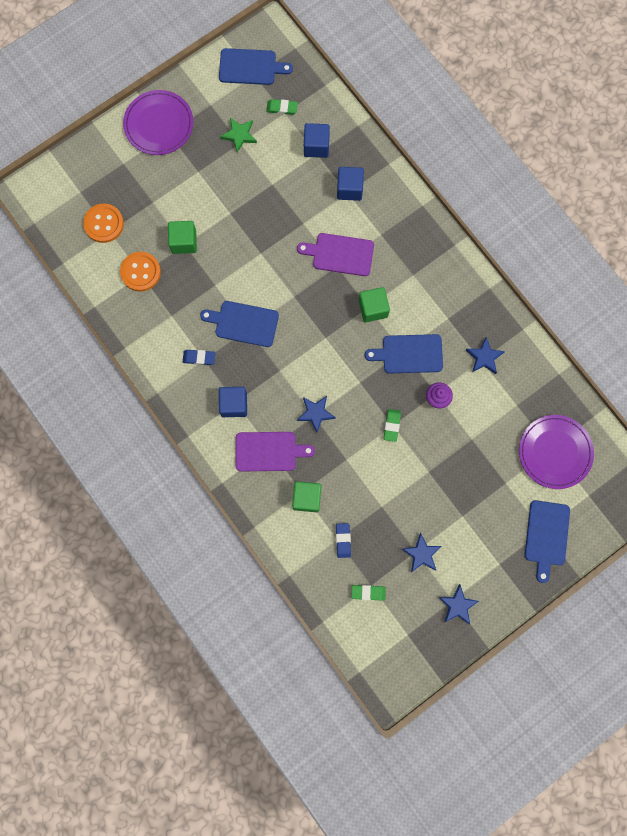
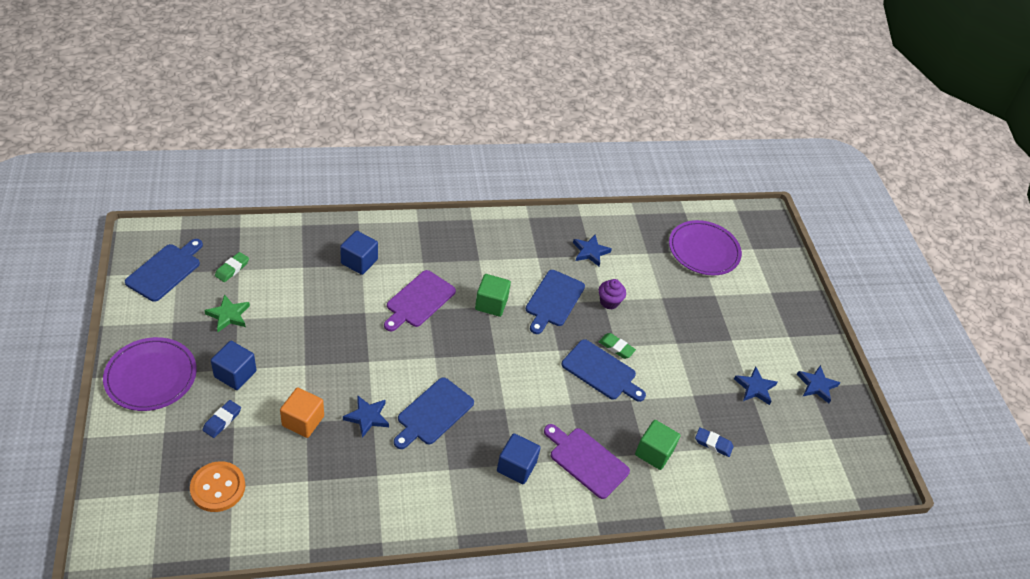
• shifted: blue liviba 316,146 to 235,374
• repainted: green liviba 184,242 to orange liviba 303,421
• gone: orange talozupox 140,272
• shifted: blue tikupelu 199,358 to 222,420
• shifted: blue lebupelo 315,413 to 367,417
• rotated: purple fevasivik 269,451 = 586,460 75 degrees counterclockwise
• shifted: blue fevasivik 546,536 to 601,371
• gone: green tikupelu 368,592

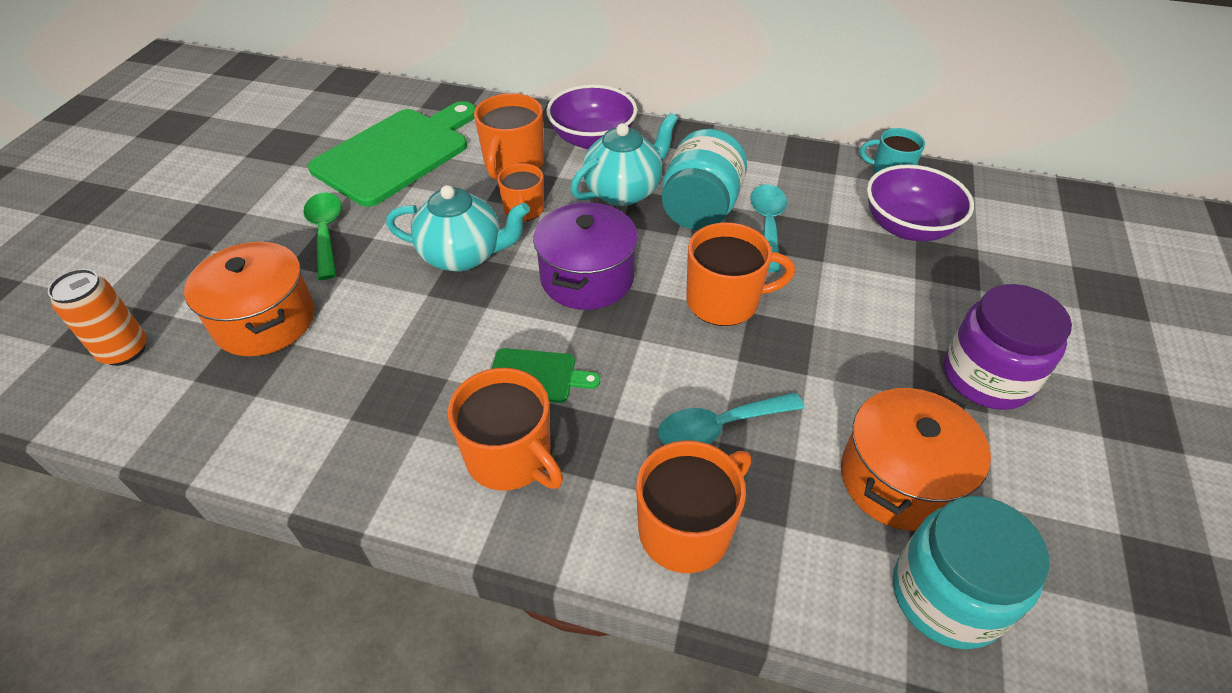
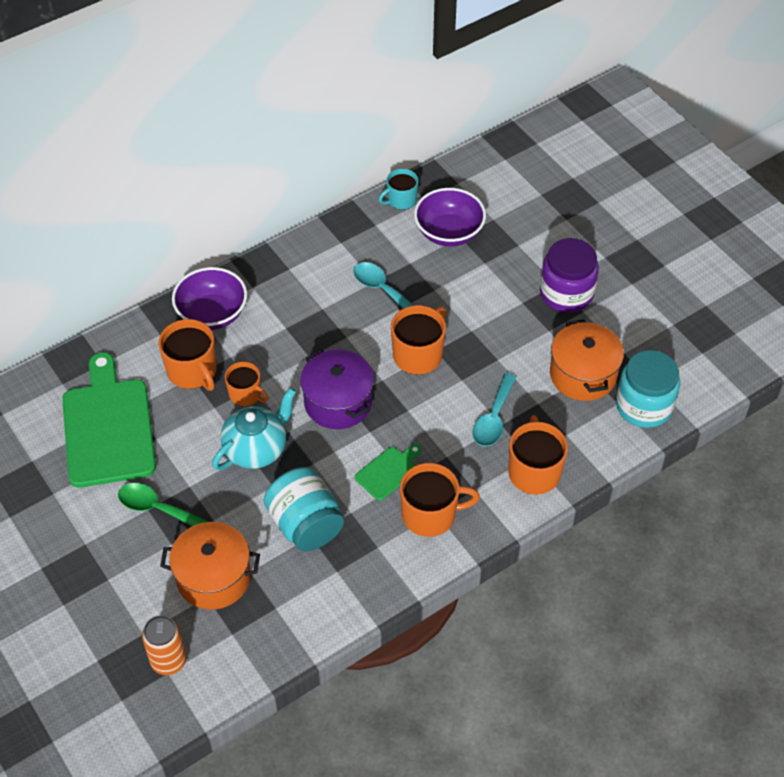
• gone: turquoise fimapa 624,191
• shifted: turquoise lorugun 700,210 to 305,524

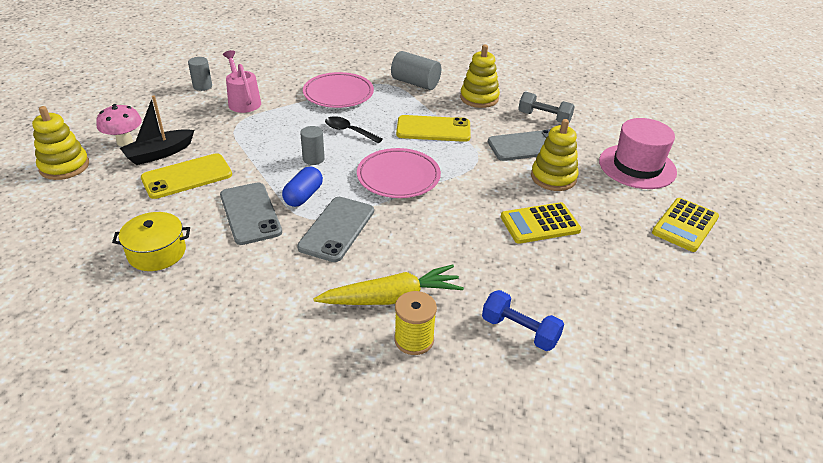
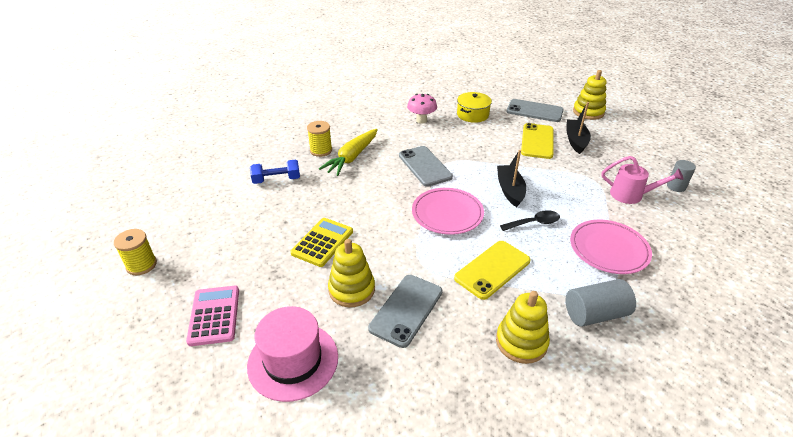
• gone: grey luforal 544,118
• shifted: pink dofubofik 125,142 to 421,120
• swapped: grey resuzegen 313,159 to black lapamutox 510,190
• gone: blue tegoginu 303,196
• shifted: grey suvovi 250,213 to 534,111
• repainted: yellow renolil 685,225 to pink renolil 214,315
• new: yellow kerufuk 141,265

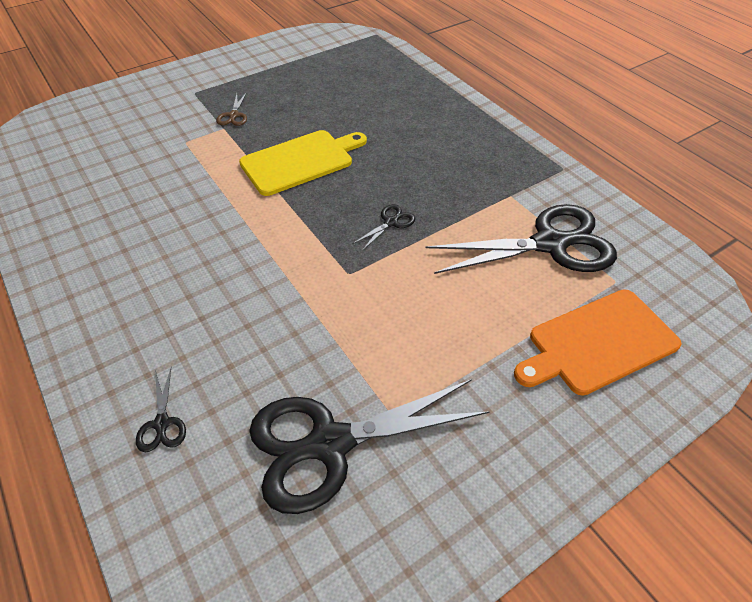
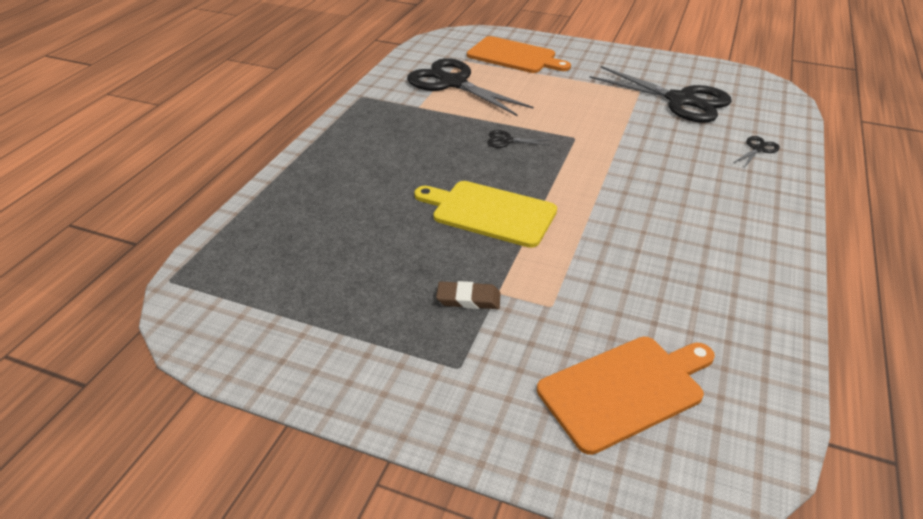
• swapped: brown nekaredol 233,115 to brown tikupelu 468,299
• new: orange fevasivik 625,390

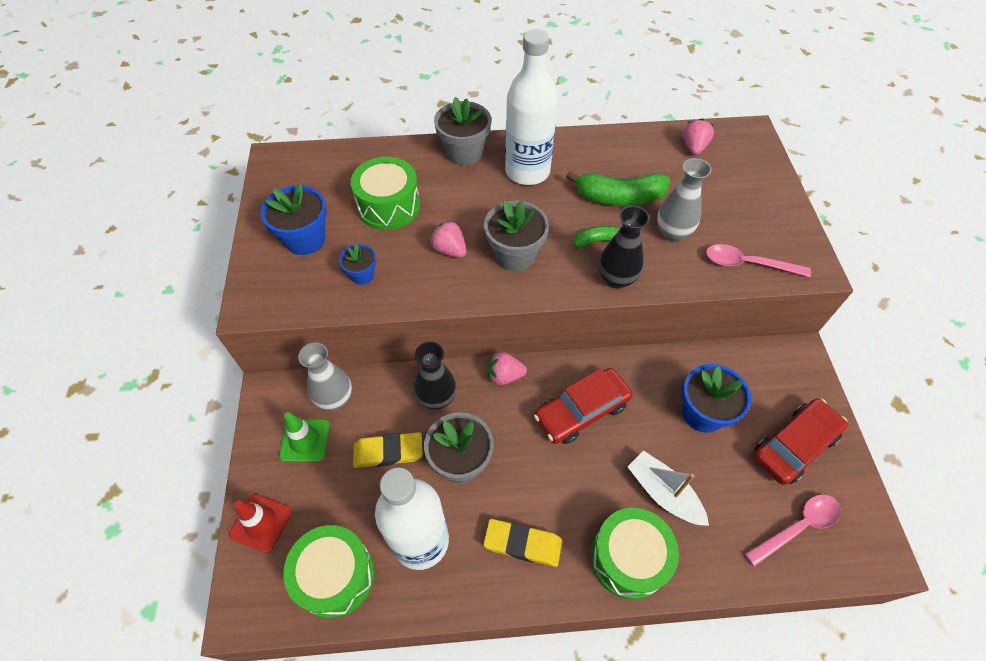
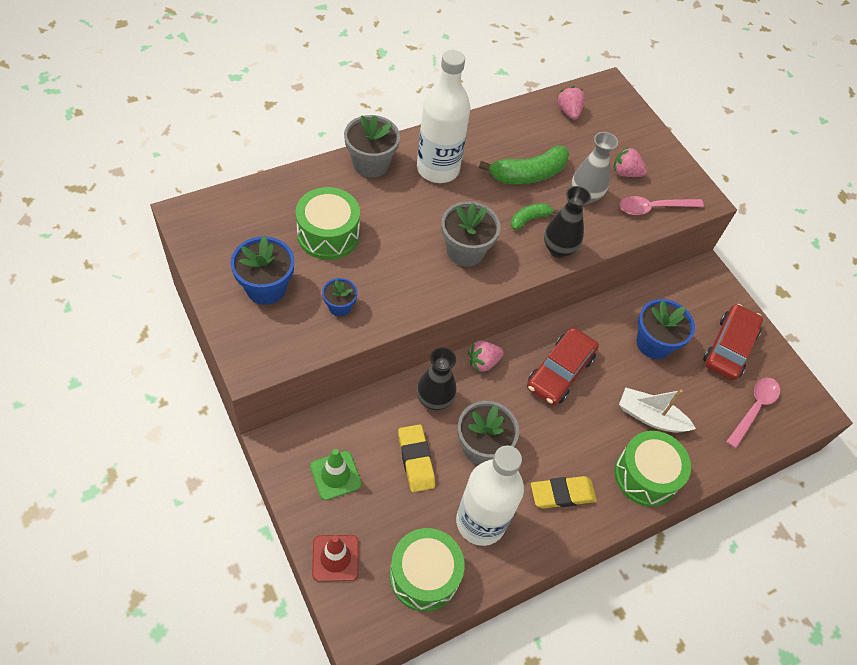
• shifted: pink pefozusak 449,250 to 626,173
• gone: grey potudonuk 335,398
• rotated: yellow tikupelu 388,452 = 416,460 75 degrees counterclockwise

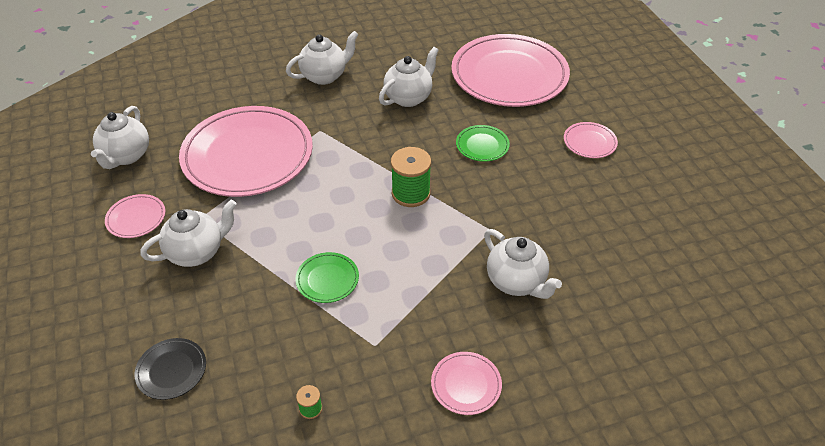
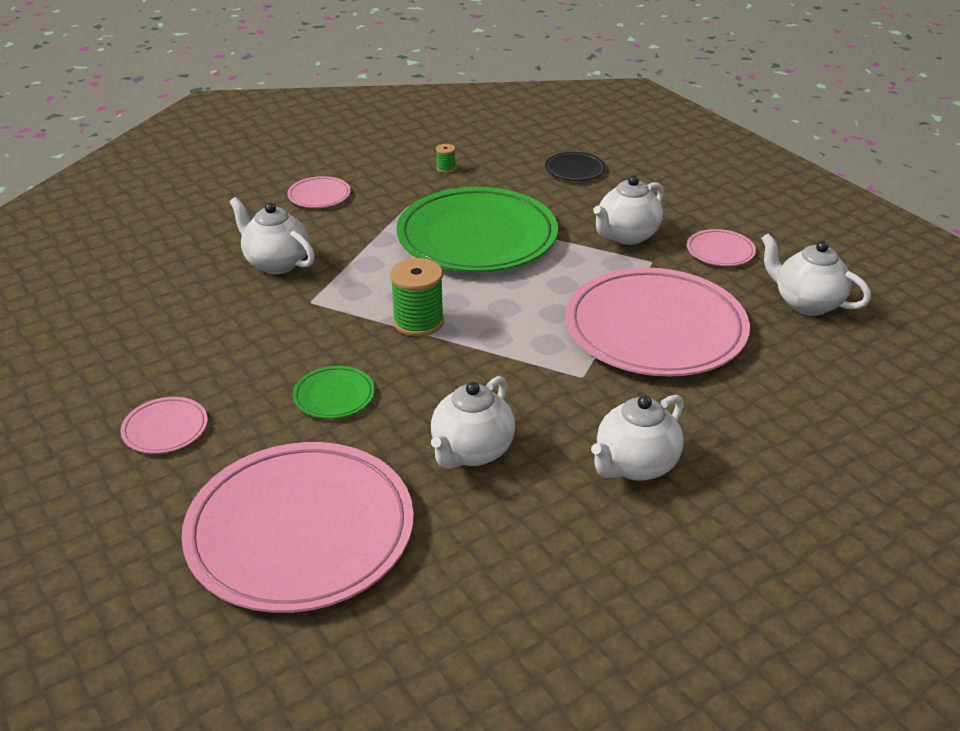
• rotated: white fimapa 126,156 = 806,303 45 degrees counterclockwise
• scaled: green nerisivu 327,279 = 477,237 x2.41

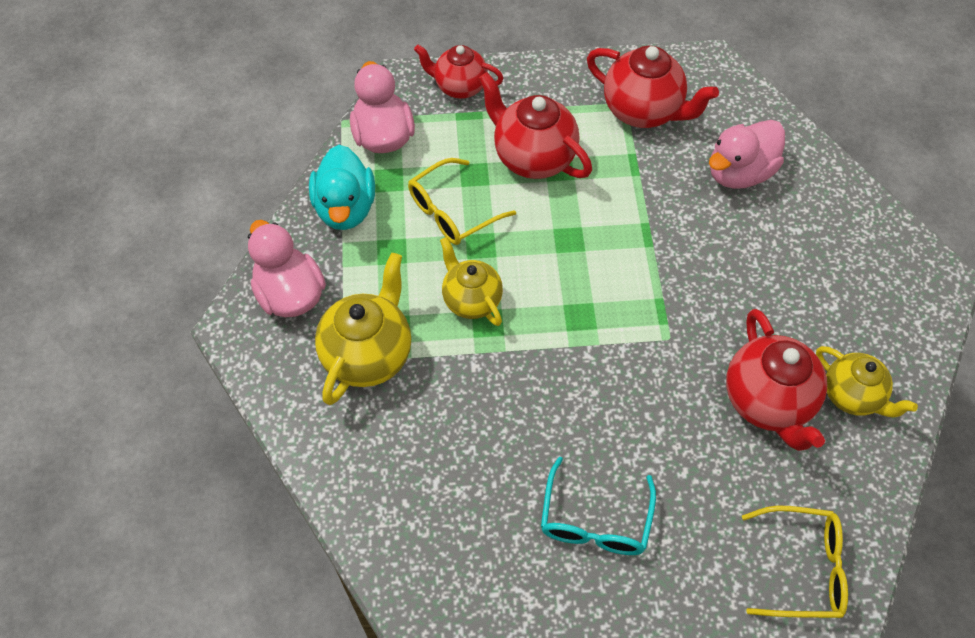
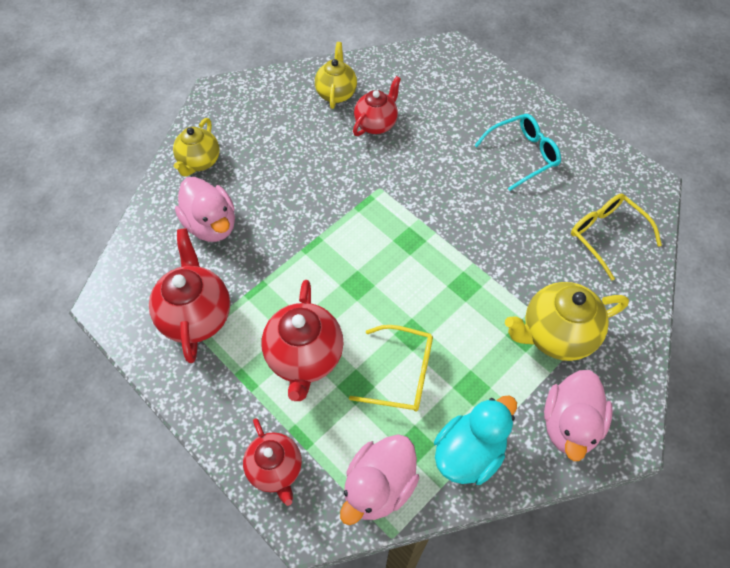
• rotated: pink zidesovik 739,173 = 211,225 45 degrees clockwise
• shifted: yellow fimapa 471,300 to 199,162
• scaled: red fimapa 767,402 = 376,124 x0.66
• shifted: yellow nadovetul 801,568 to 607,236

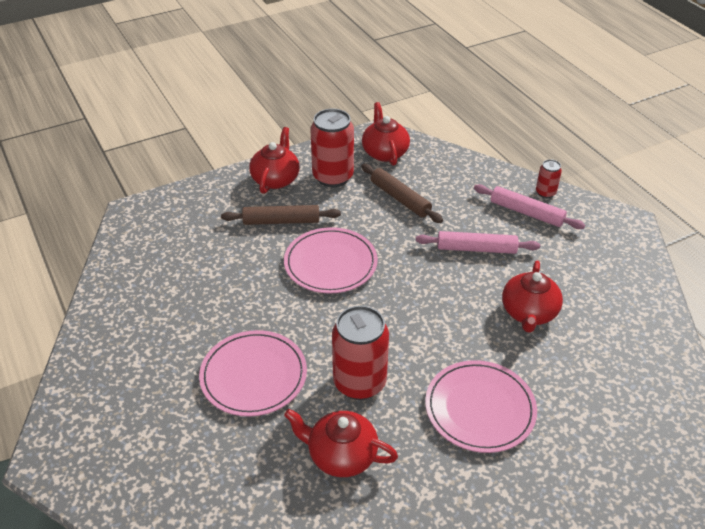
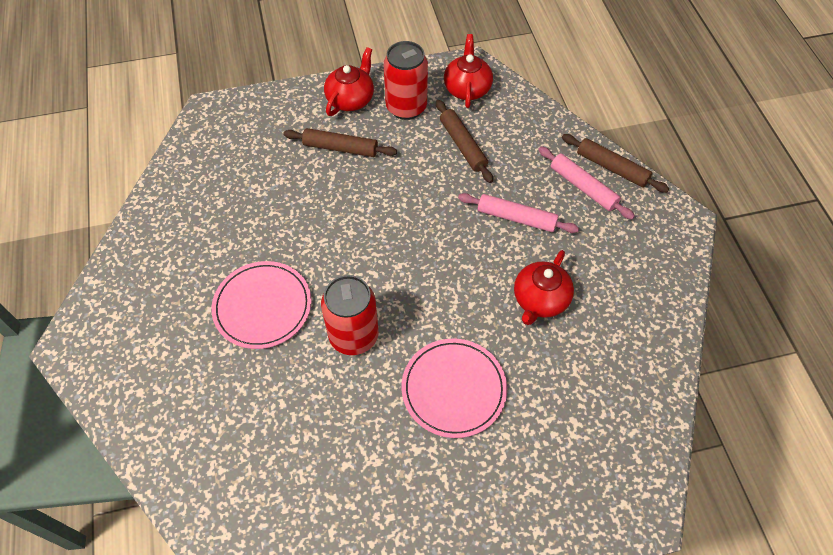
• swapped: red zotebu 545,193 to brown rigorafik 612,168
• gone: pink nerisivu 330,263
• gone: red fimapa 341,455

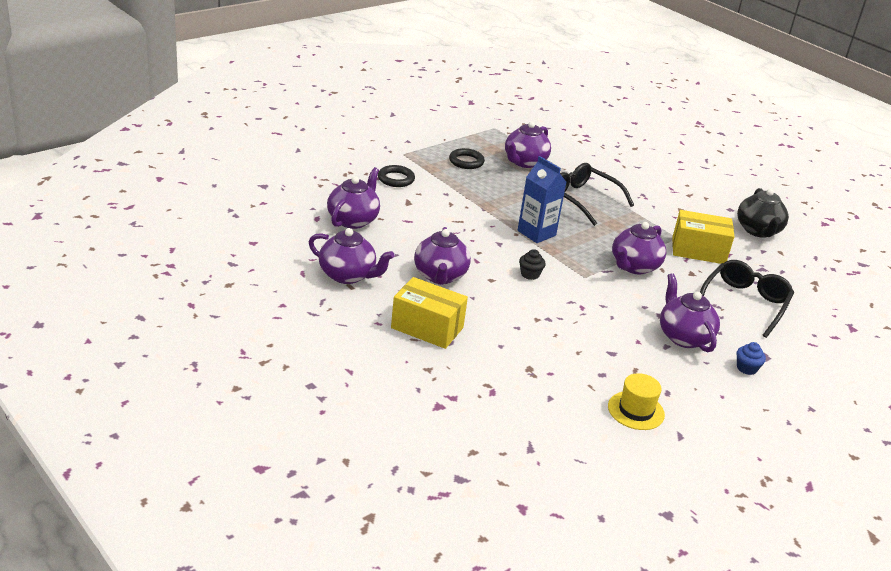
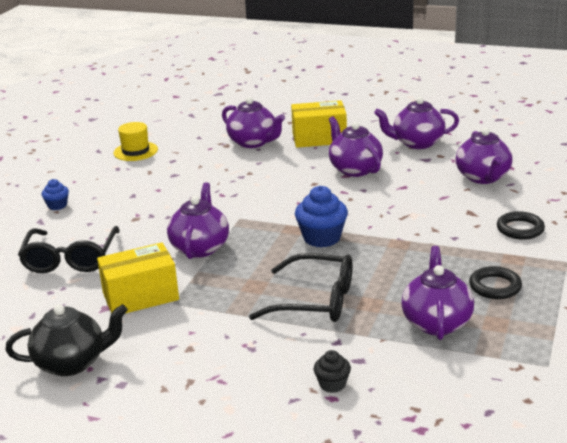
• swapped: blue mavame 536,233 to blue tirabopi 322,238
• rotated: black fimapa 758,231 = 72,363 105 degrees clockwise
• shifted: black tirabopi 530,274 to 332,384
• shifted: purple fimapa 683,337 to 253,142

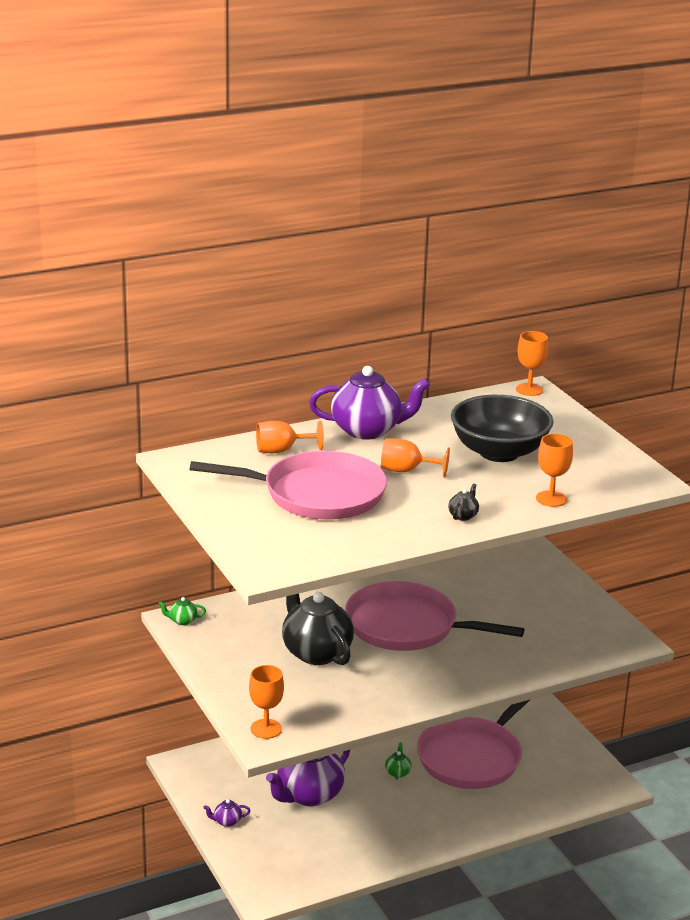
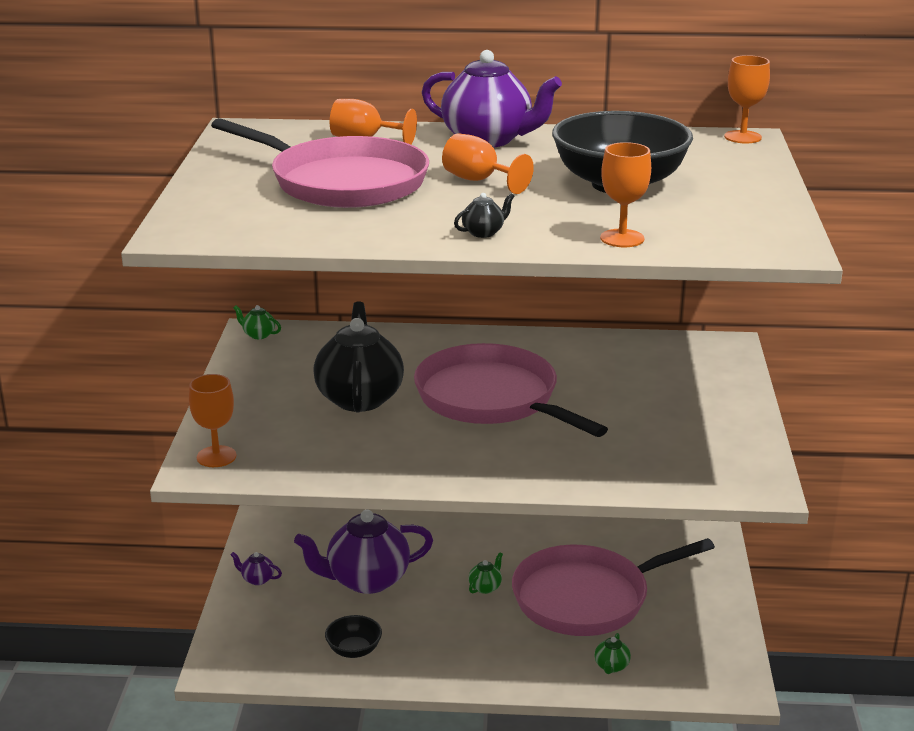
• new: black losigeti 354,650
• new: green fimapa 611,666

